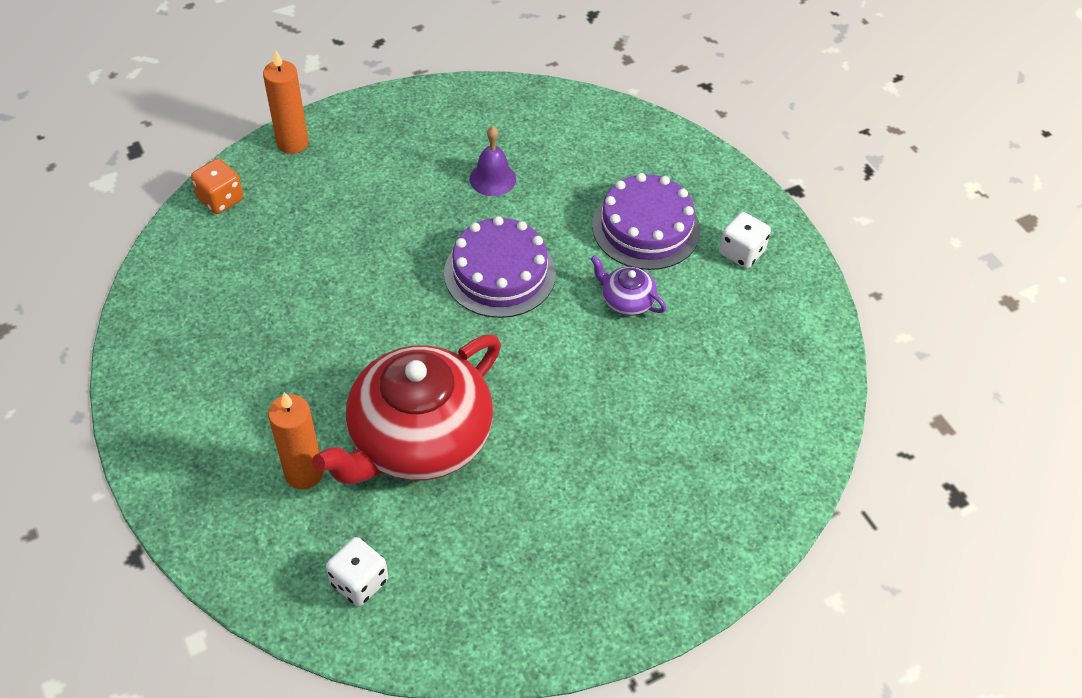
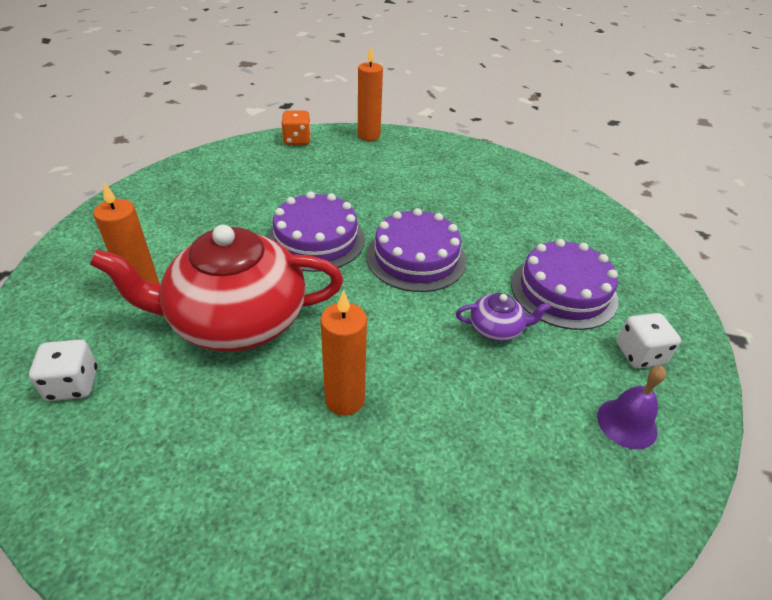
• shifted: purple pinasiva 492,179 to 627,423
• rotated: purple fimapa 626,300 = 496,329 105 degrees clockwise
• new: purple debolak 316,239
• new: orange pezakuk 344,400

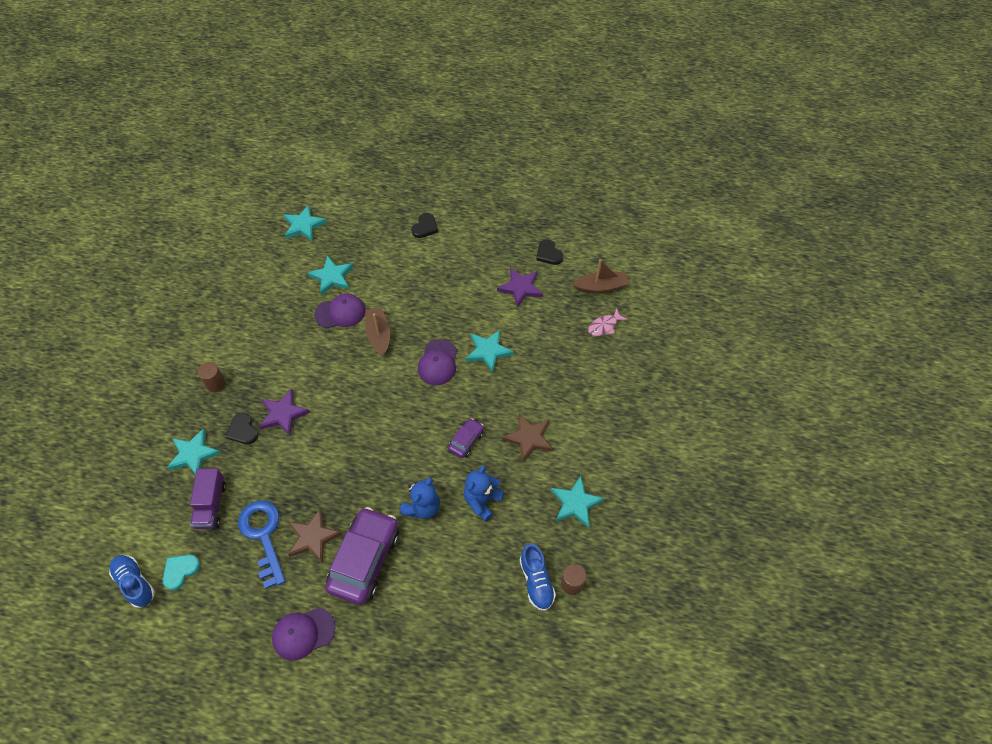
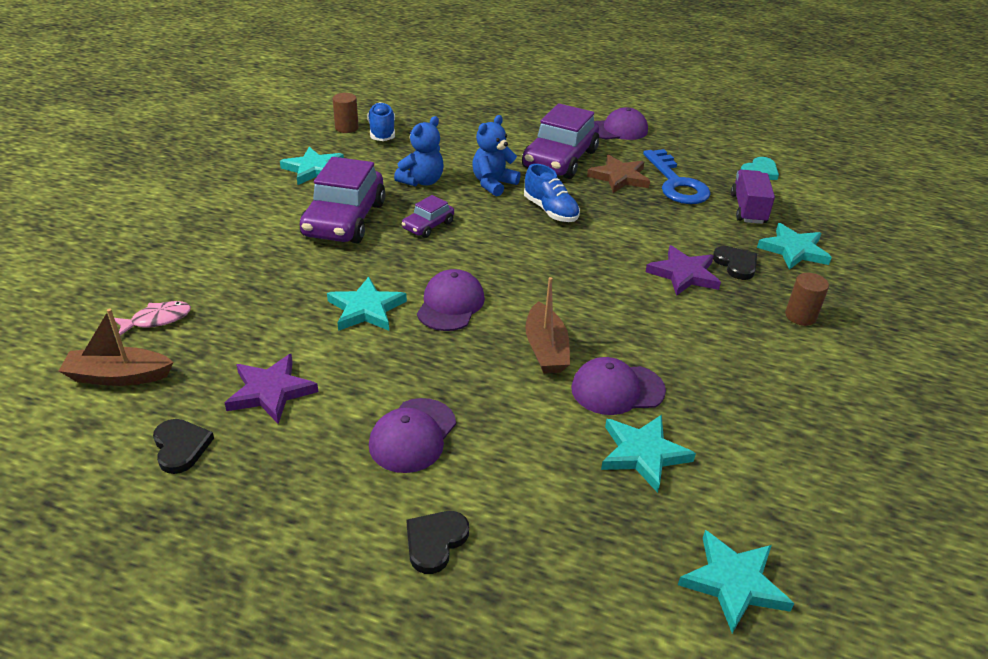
• swapped: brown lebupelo 529,438 to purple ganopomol 344,219
• shifted: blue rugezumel 135,583 to 550,211
• new: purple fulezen 412,435

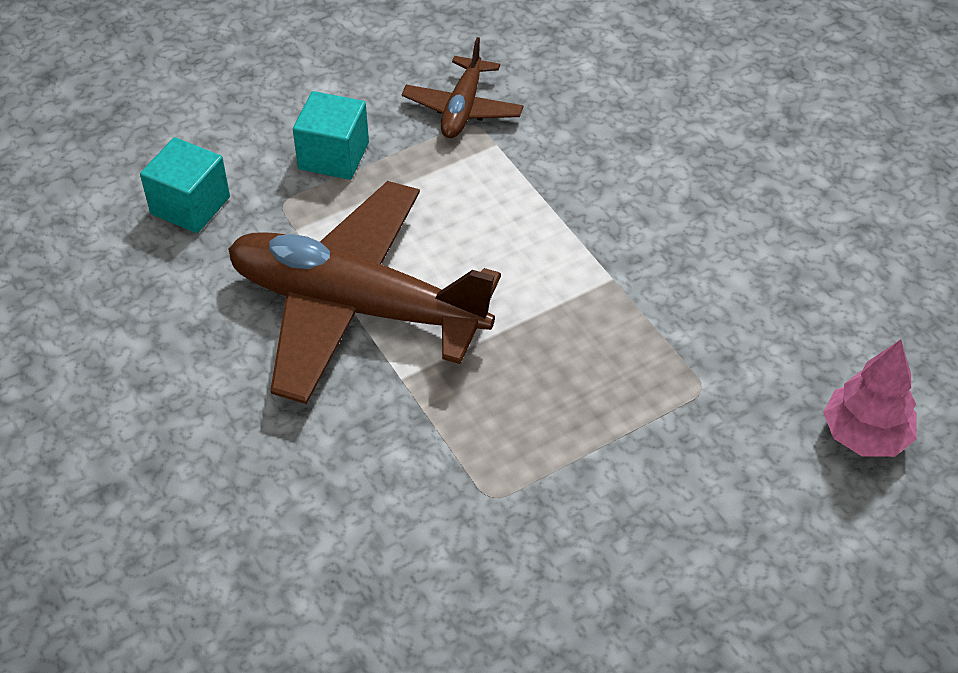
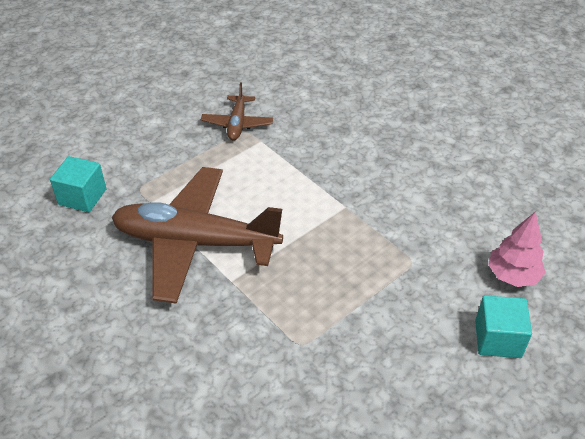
• shifted: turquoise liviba 333,156 to 498,339

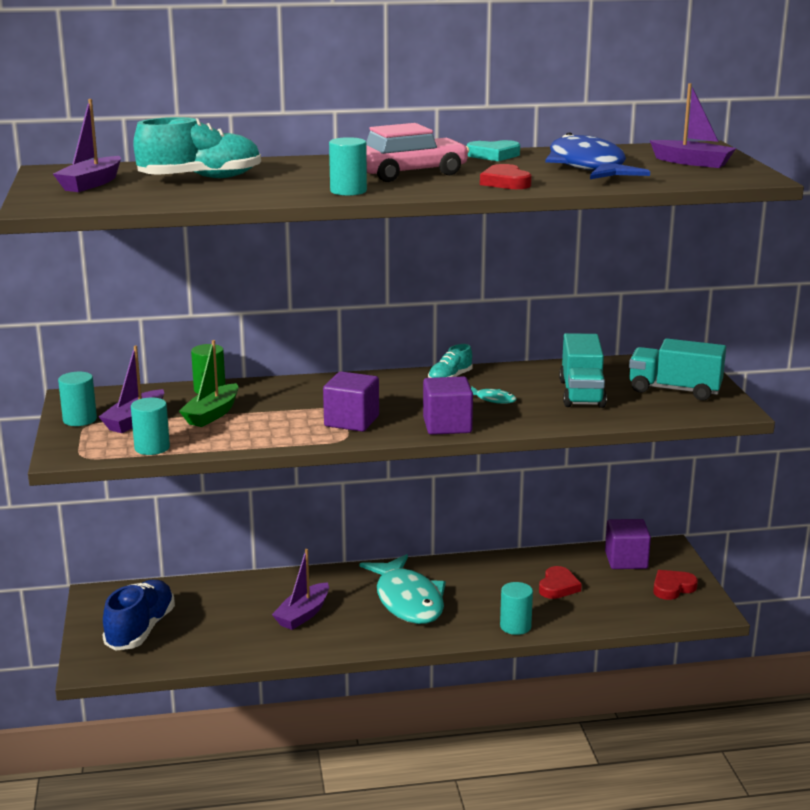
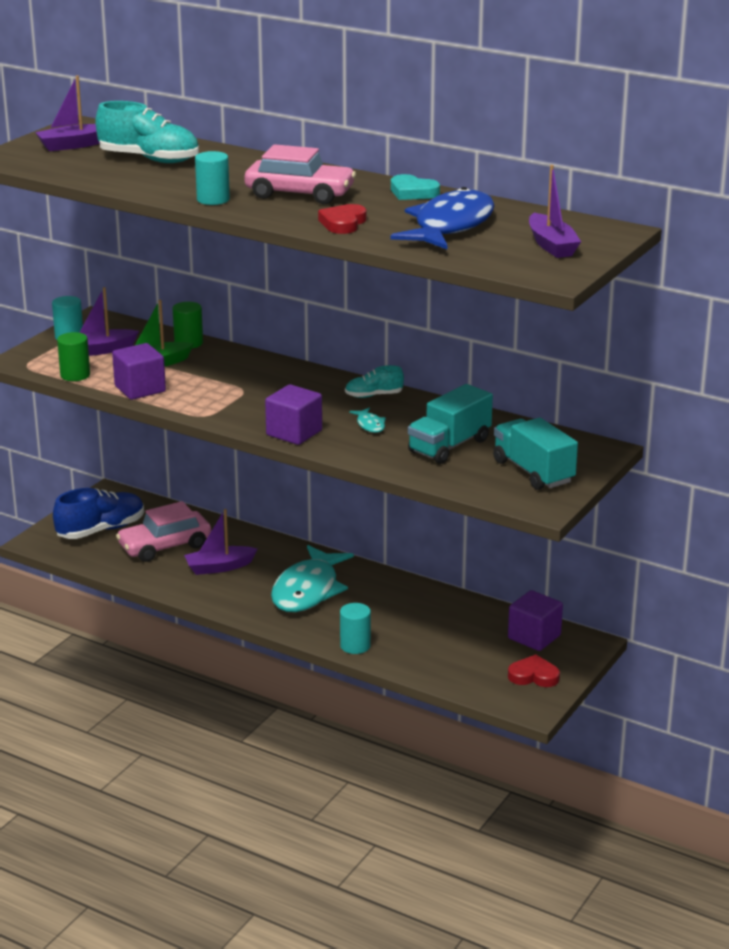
• shifted: purple liviba 351,421 to 140,389
• repainted: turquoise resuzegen 152,448 to green resuzegen 75,375
• gone: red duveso 558,586
• new: pink ganopomol 165,546

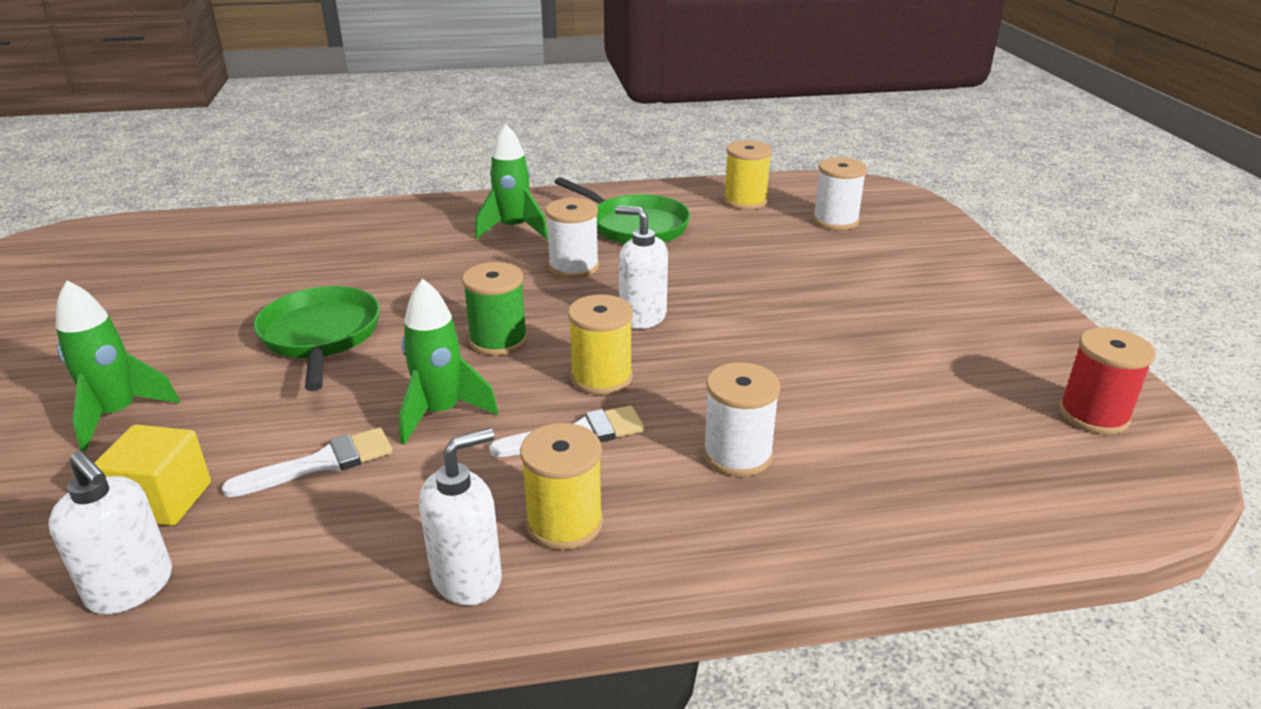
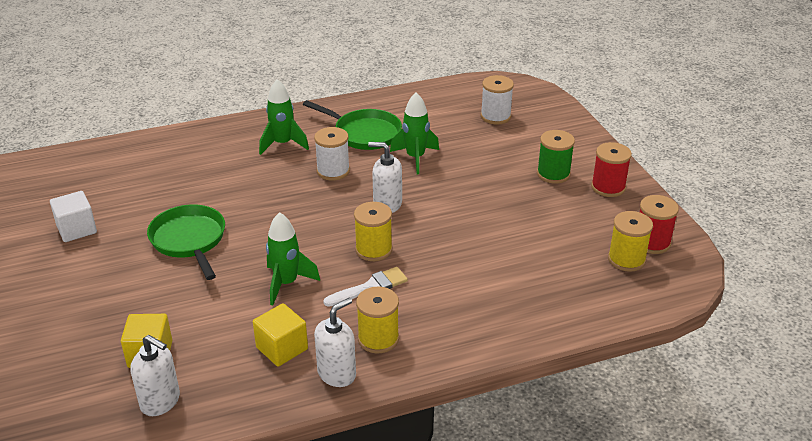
• shifted: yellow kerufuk 745,201 to 626,259
• shifted: green kerufuk 498,340 to 553,174
• shifted: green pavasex 117,415 to 415,158
• gone: white kerufuk 737,454
• gone: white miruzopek 321,463
• new: red kerufuk 608,187
• new: white liviba 76,229
• new: yellow liviba 282,348

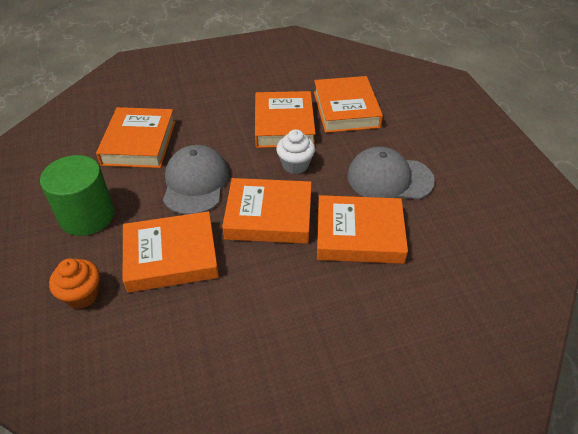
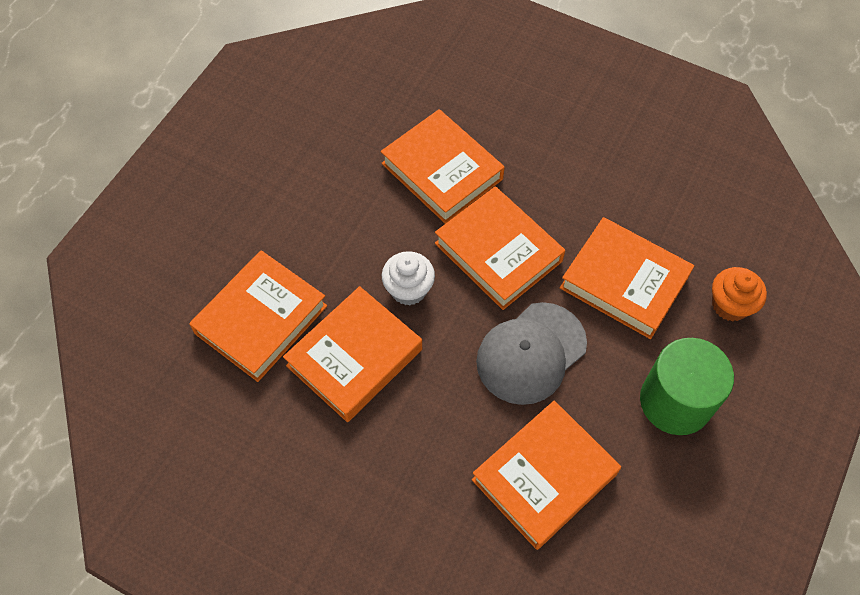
• gone: grey fulezen 389,178

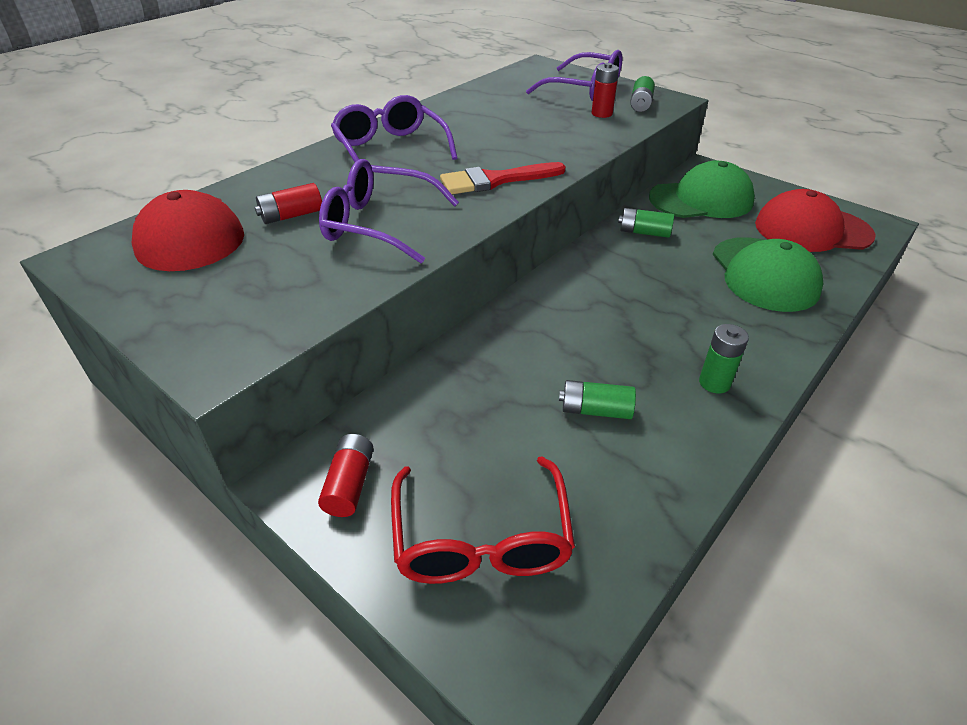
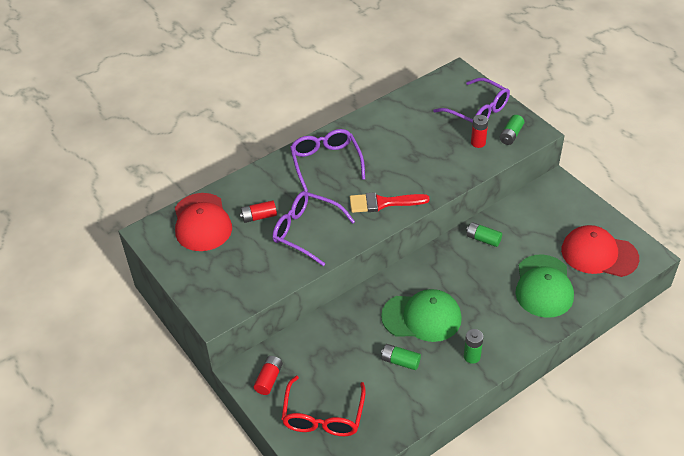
• shifted: green fulezen 701,199 to 422,317

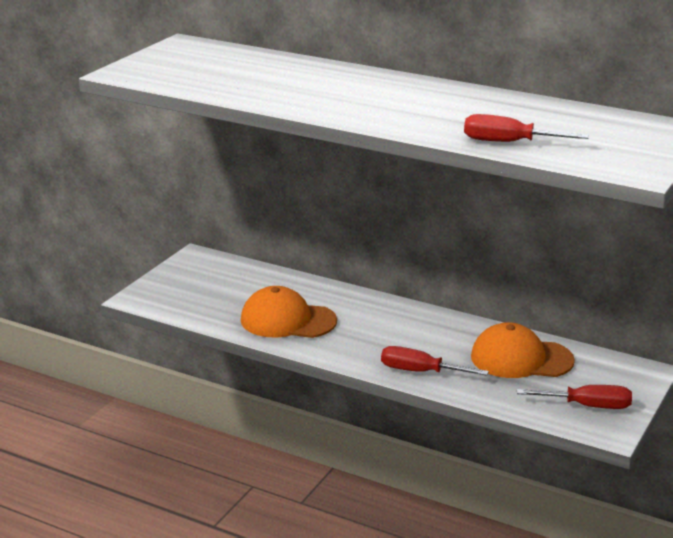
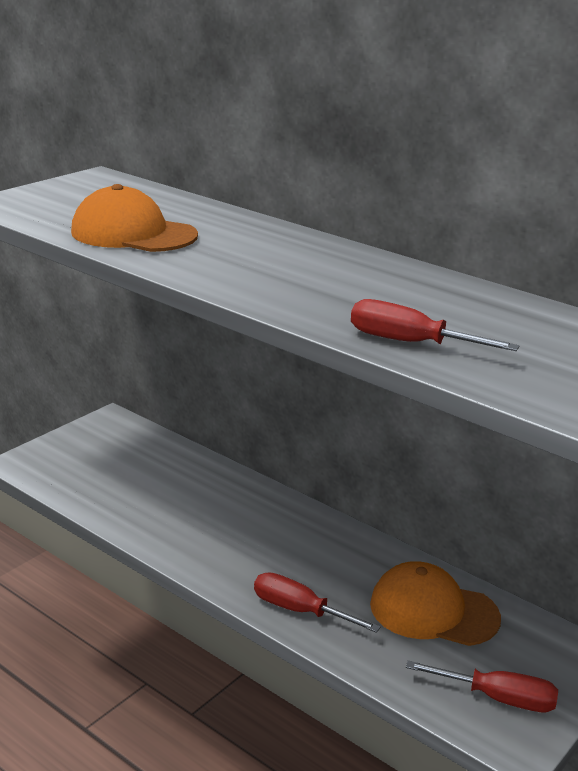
• shifted: orange fulezen 287,320 to 133,234

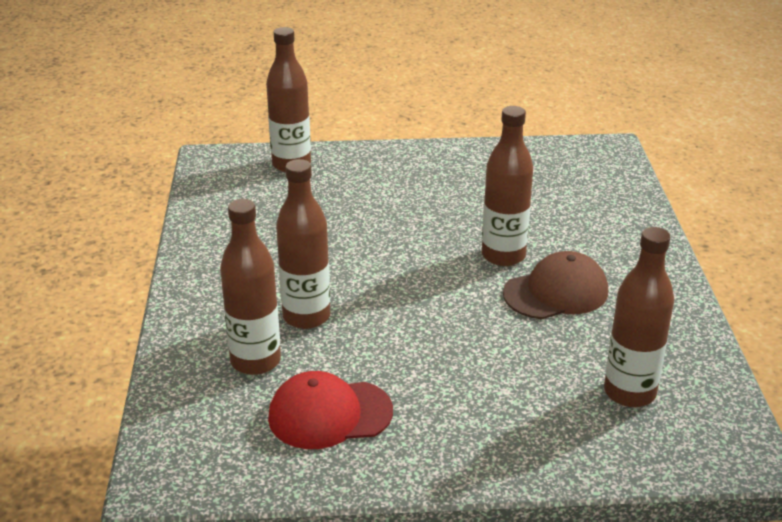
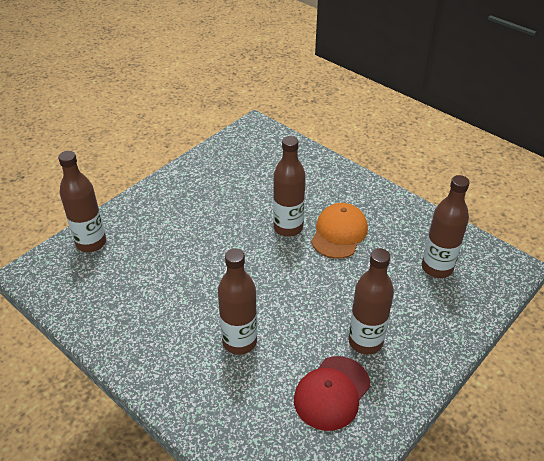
• shifted: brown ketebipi 255,361 to 365,341
• repainted: brown fulezen 556,292 to orange fulezen 339,233

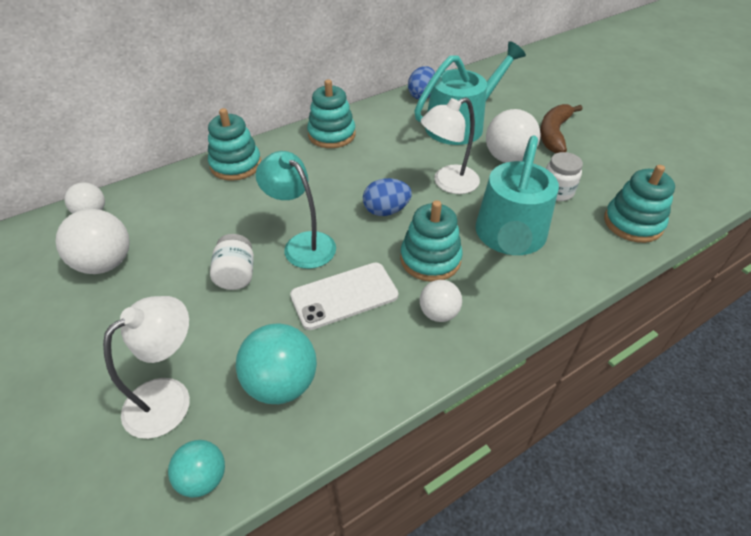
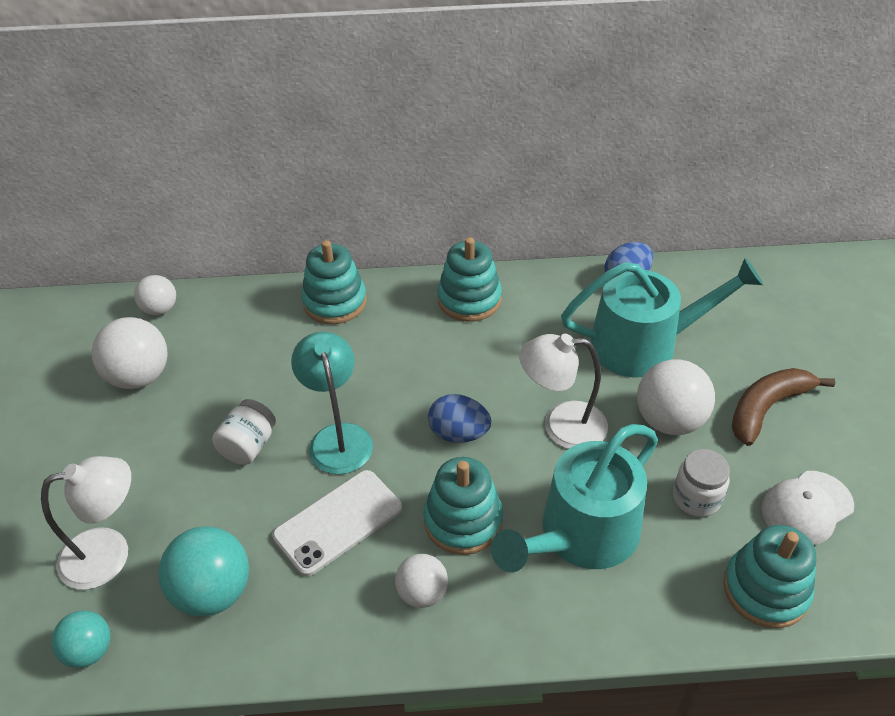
• rotated: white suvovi 344,295 = 338,522 45 degrees counterclockwise
• new: white fulezen 806,508

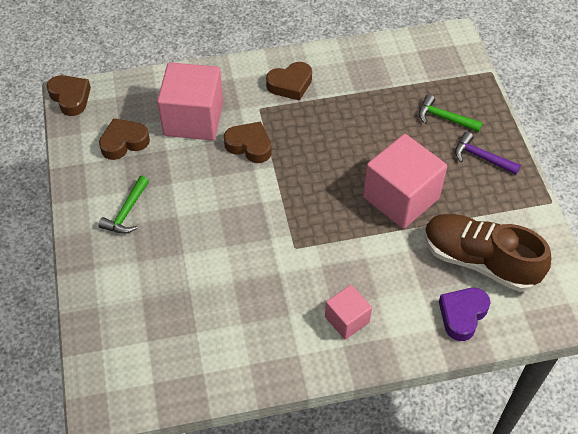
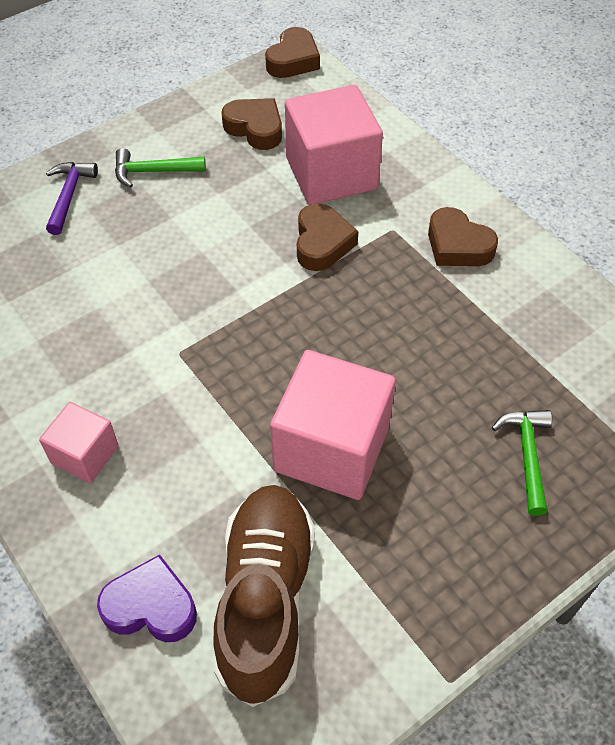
• shifted: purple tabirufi 481,157 to 69,196

